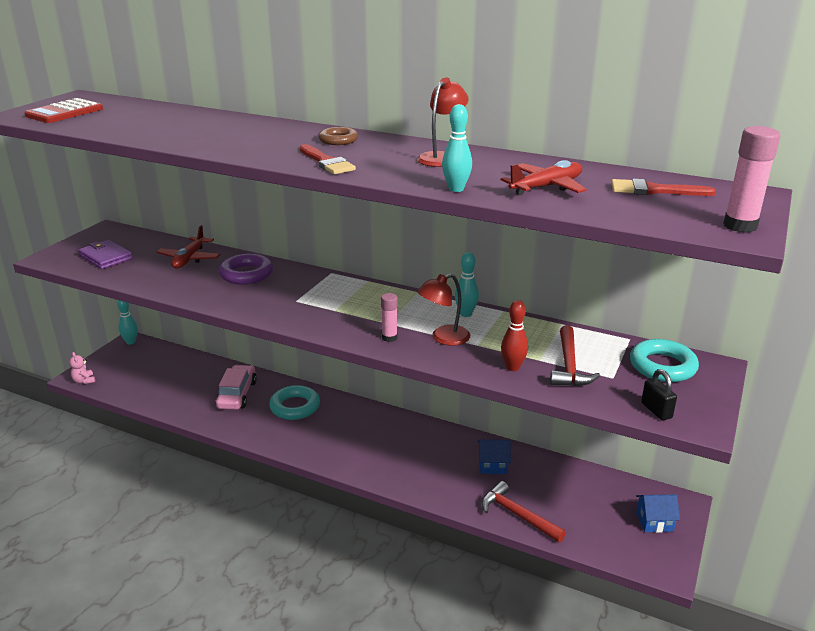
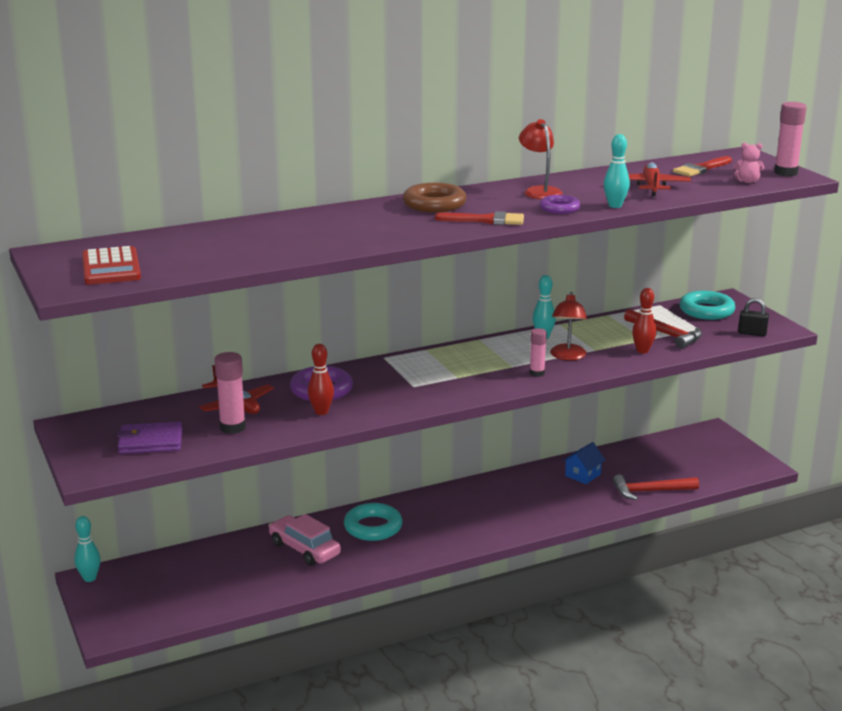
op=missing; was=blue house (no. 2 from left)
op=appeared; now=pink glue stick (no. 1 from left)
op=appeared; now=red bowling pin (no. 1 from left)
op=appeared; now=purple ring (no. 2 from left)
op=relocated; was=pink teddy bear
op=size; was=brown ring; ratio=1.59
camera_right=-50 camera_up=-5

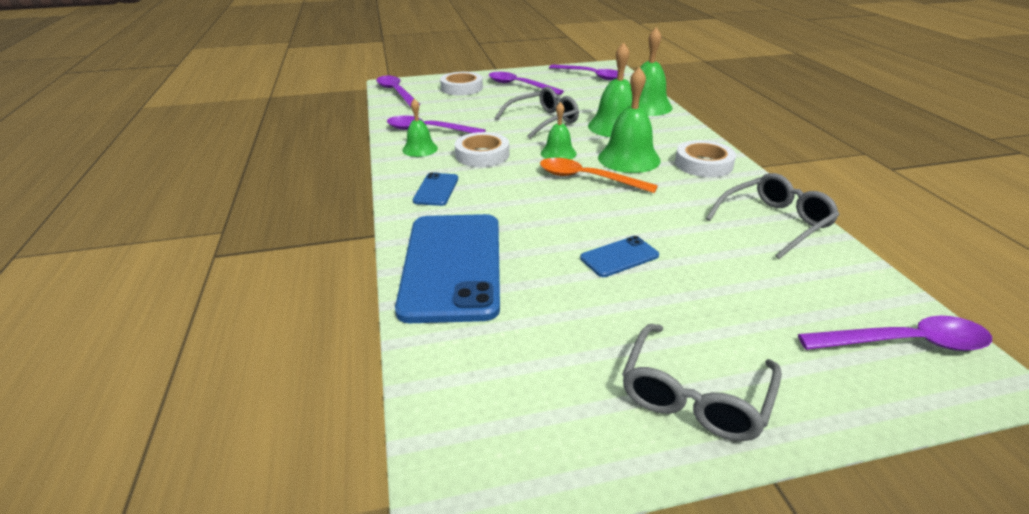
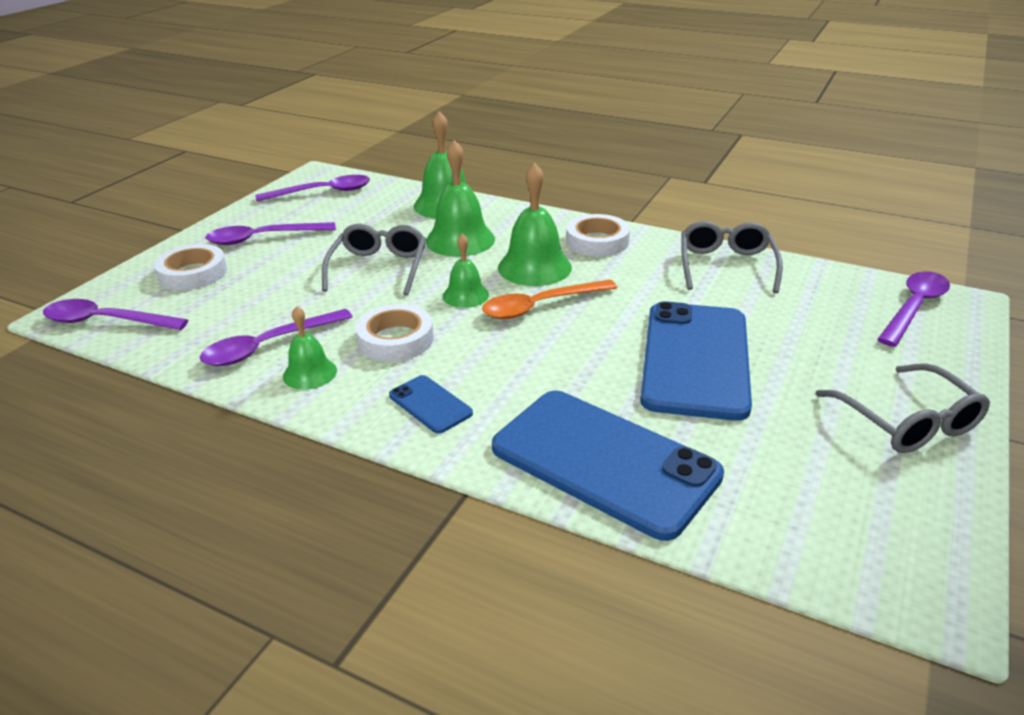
op=size; was=blue phone (no. 3 from left); ratio=2.27
camera_right=-50 camera_up=0

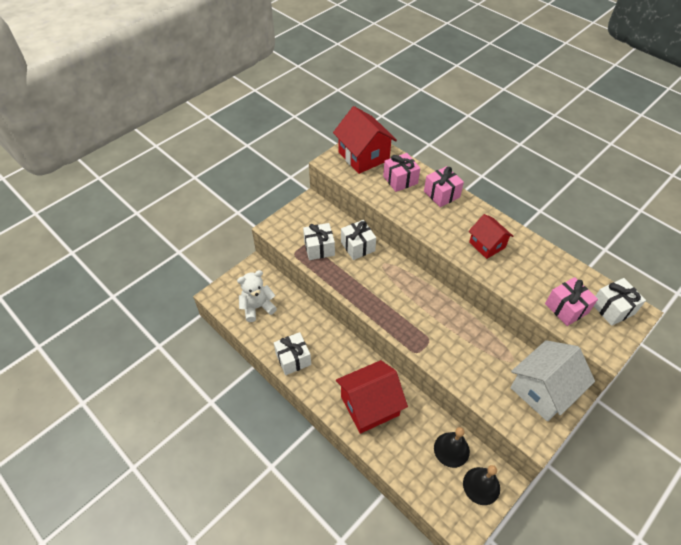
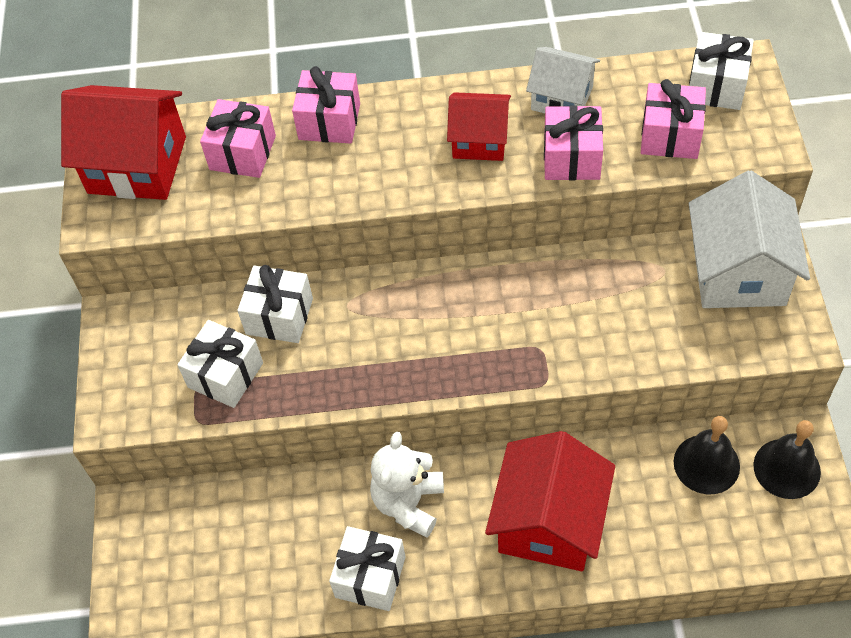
op=appeared; now=white house (no. 1 from left)
op=appeared; now=pink gift (no. 3 from left)
op=relocated; was=white teddy bear
camera_right=-45 camera_up=5

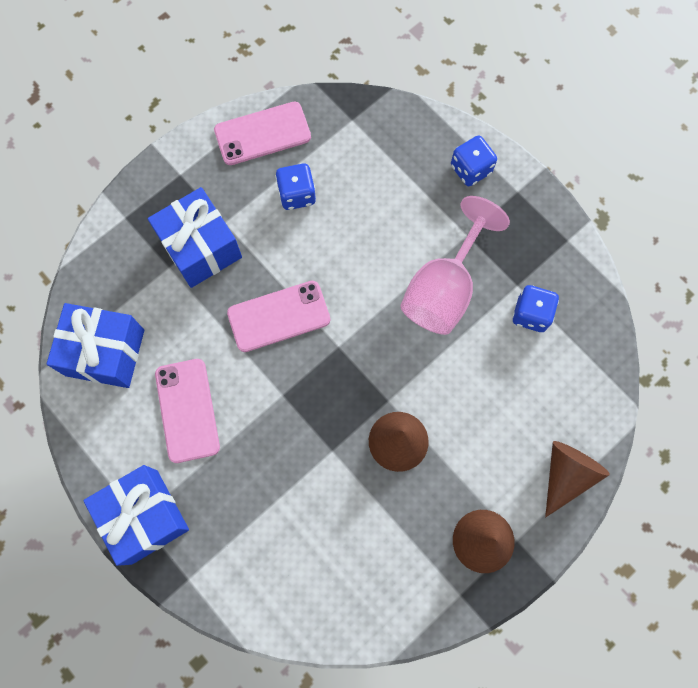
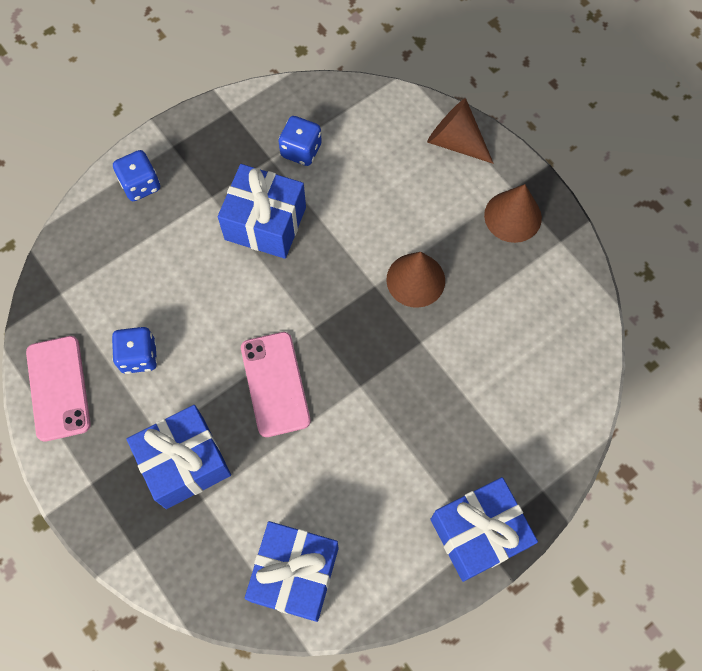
op=missing; was=pink phone (no. 1 from left)
op=exchanged; was=pink goblet; now=blue gift (no. 2 from left)
camera_right=-85 camera_up=-5

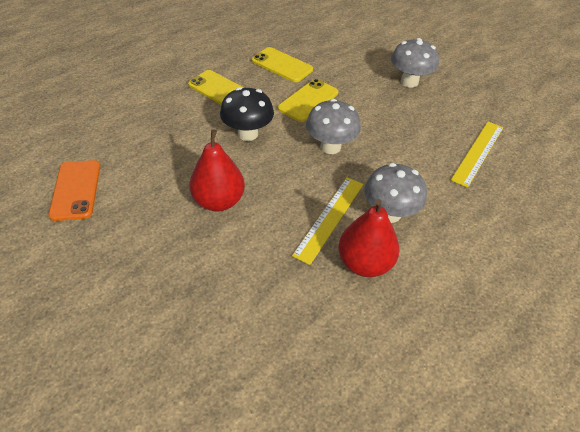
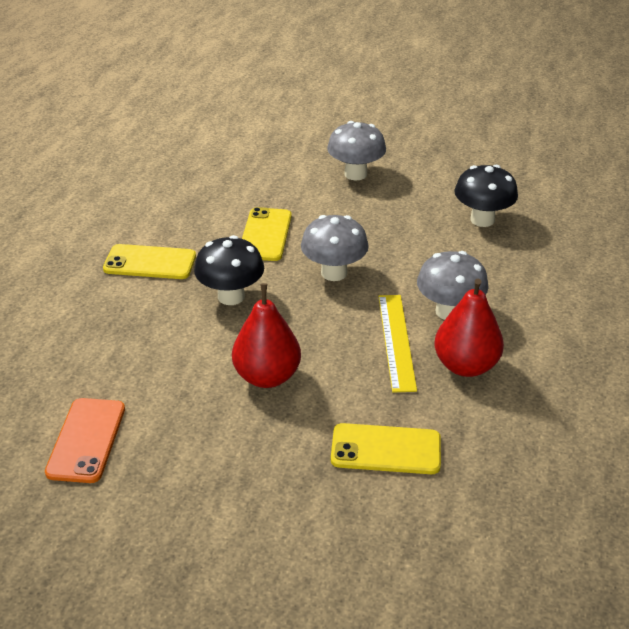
op=relocated; was=yellow phone (no. 2 from left in the first image); now=yellow phone (no. 3 from left)
op=exchanged; was=yellow ruler (no. 2 from left); now=black mushroom (no. 2 from left)
op=spun; was=orange phone; clockwise=45
camera_right=-30 camera_up=-10

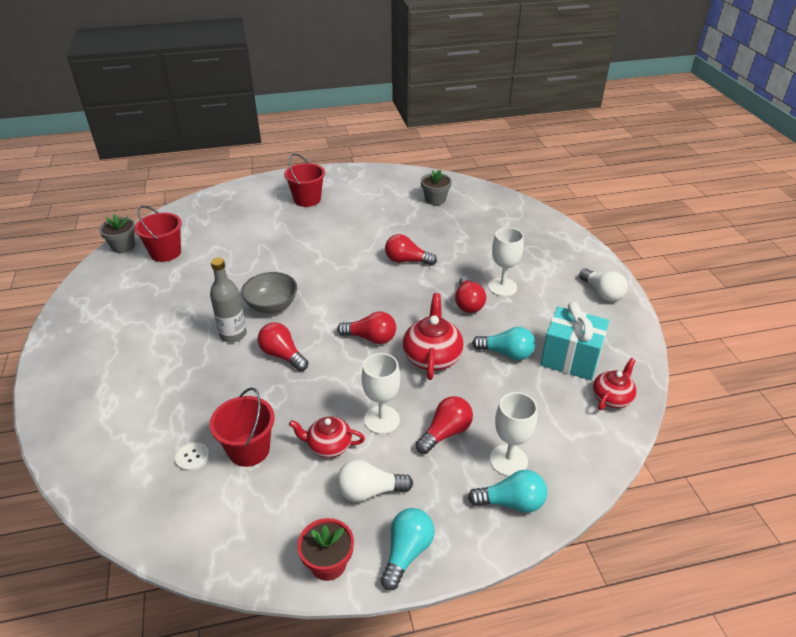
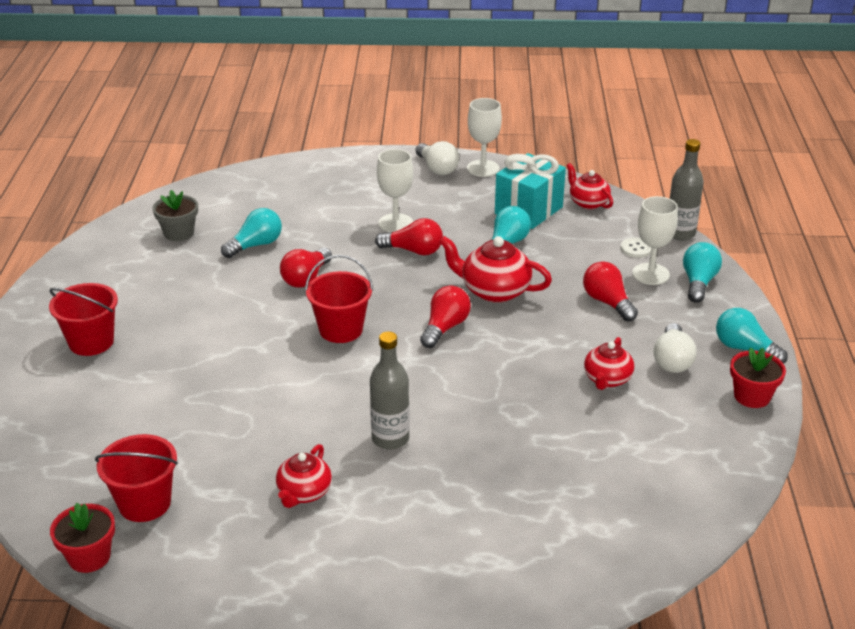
op=missing; was=grey bowl
op=missing; was=red light bulb (no. 1 from left)
op=appeared; now=turquoise light bulb (no. 1 from left)
op=appeared; now=red teapot (no. 1 from left)
op=appeared; now=grey bottle (no. 2 from left)
op=relocated; was=white button
op=relocated; was=red bucket (no. 2 from left in the first image); now=red bucket (no. 3 from left)
op=relocated; was=white goblet (no. 1 from left in the first image); now=white goblet (no. 2 from left)
op=colour; was=grey flower pot (no. 1 from left); now=red flower pot (no. 1 from left)
op=spun; was=white light bulb (no. 2 from left in the first image); clockwise=75
camera_right=-75 camera_up=-5

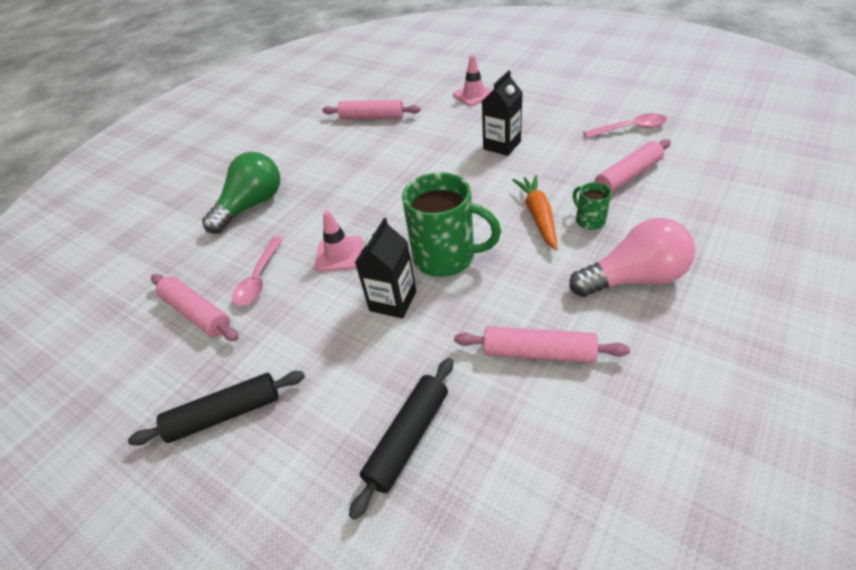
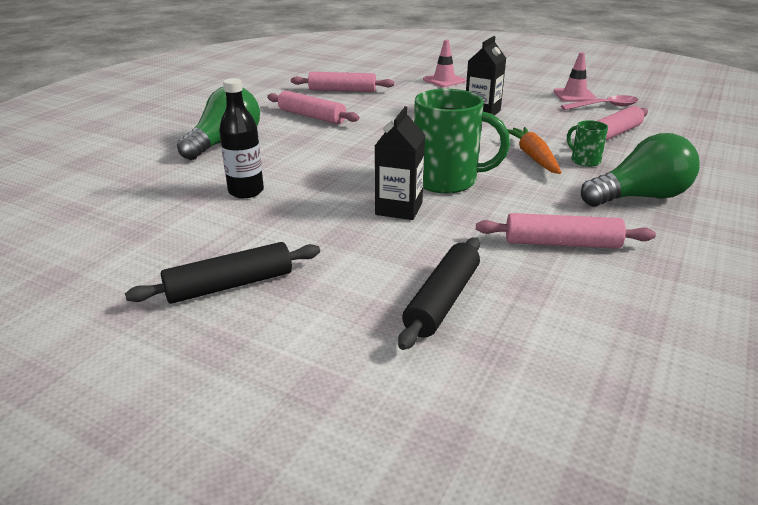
op=relocated; was=pink rolling pin (no. 1 from left)
op=relocated; was=pink traffic cone (no. 1 from left in the first image); now=pink traffic cone (no. 2 from left)
op=exchanged; was=pink spoon (no. 1 from left); now=black bottle
op=colour; was=pink light bulb; now=green light bulb (no. 2 from left)
camera_right=-10 camera_up=-15

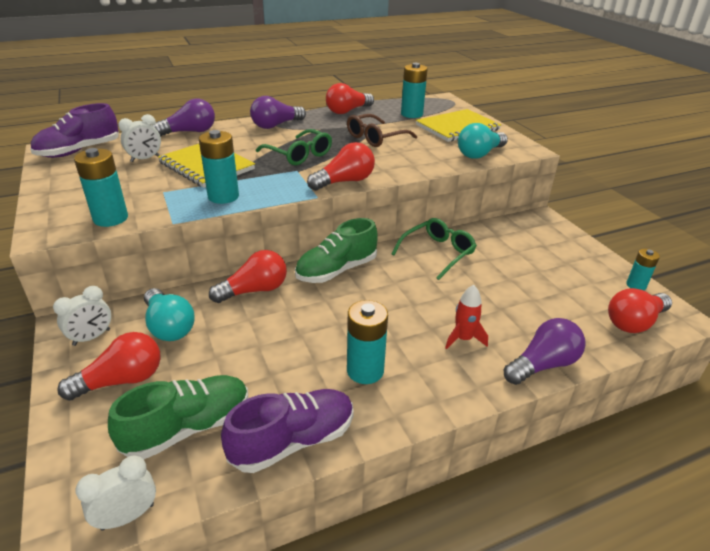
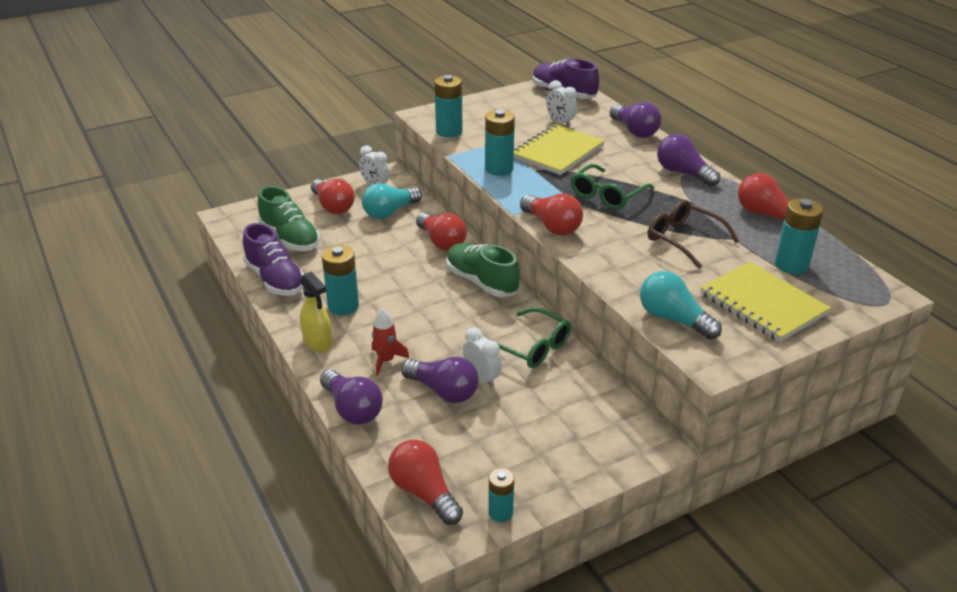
op=appeared; now=yellow spray bottle
op=appeared; now=purple light bulb (no. 2 from left)
op=relocated; was=white clock (no. 2 from left)
camera_right=85 camera_up=0

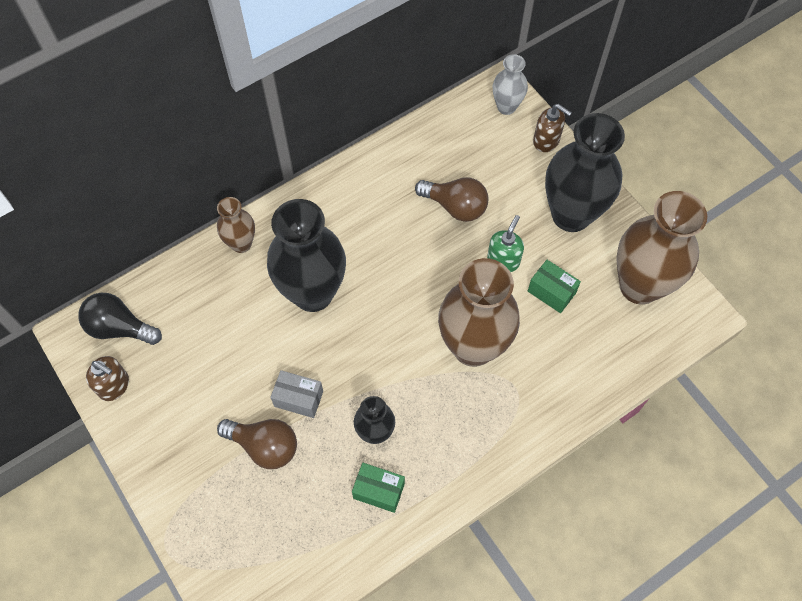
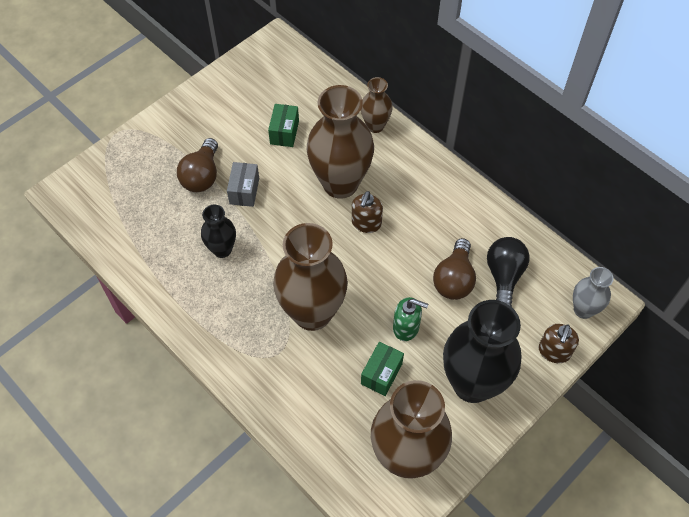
op=relocated; was=black light bulb
op=relocated; was=brown soap dispenser (no. 1 from left)
op=relocated; was=green box (no. 1 from left)
op=colour; was=black vase (no. 1 from left); now=brown vase (no. 2 from left)
camera_right=80 camera_up=-5

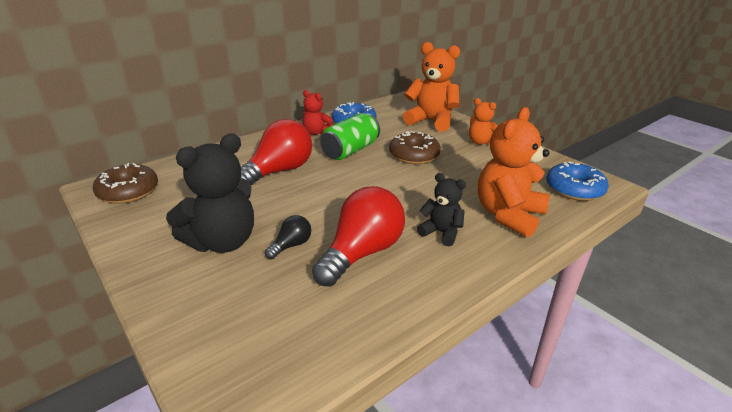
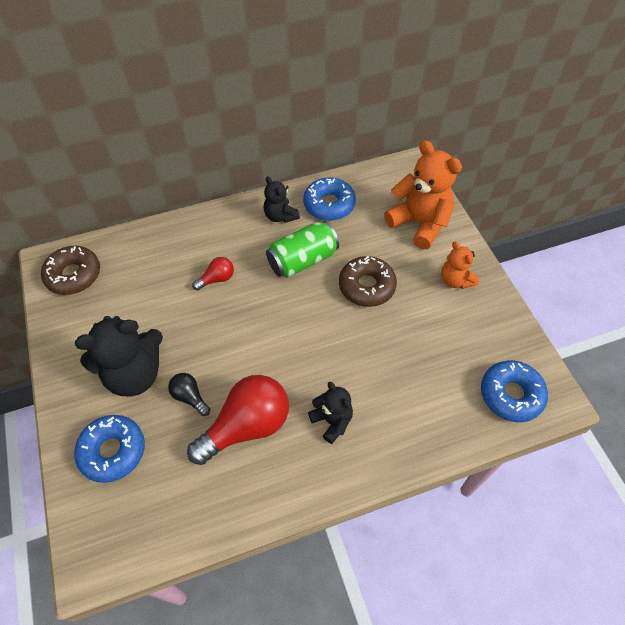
op=missing; was=orange teddy bear (no. 3 from left)
op=appeared; now=blue donut (no. 1 from left)
op=colour; was=red teddy bear; now=black teddy bear (no. 2 from left)
op=spun; was=black light bulb; clockwise=-105
op=size; was=red light bulb (no. 1 from left); ratio=0.47
camera_right=20 camera_up=25

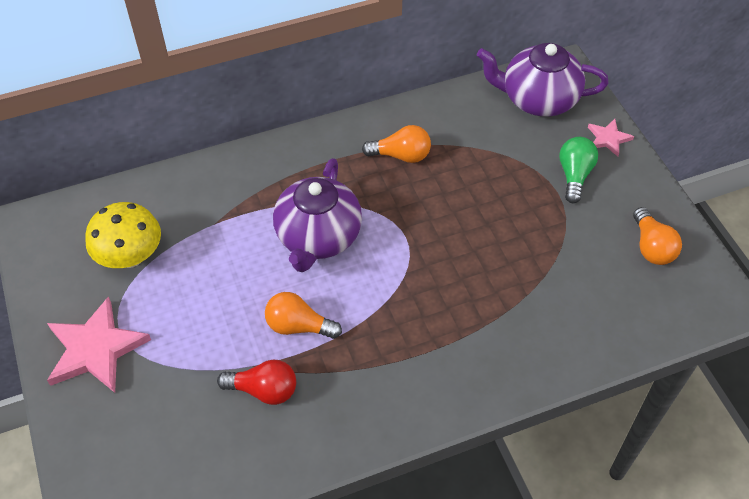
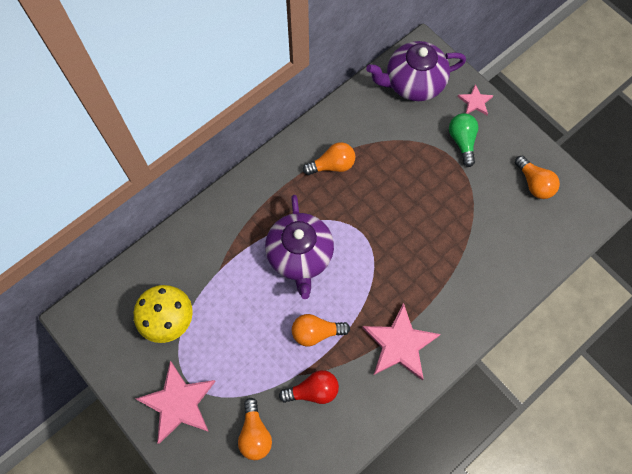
op=appeared; now=orange light bulb (no. 1 from left)
op=appeared; now=pink star (no. 2 from left)
camera_right=-20 camera_up=15

